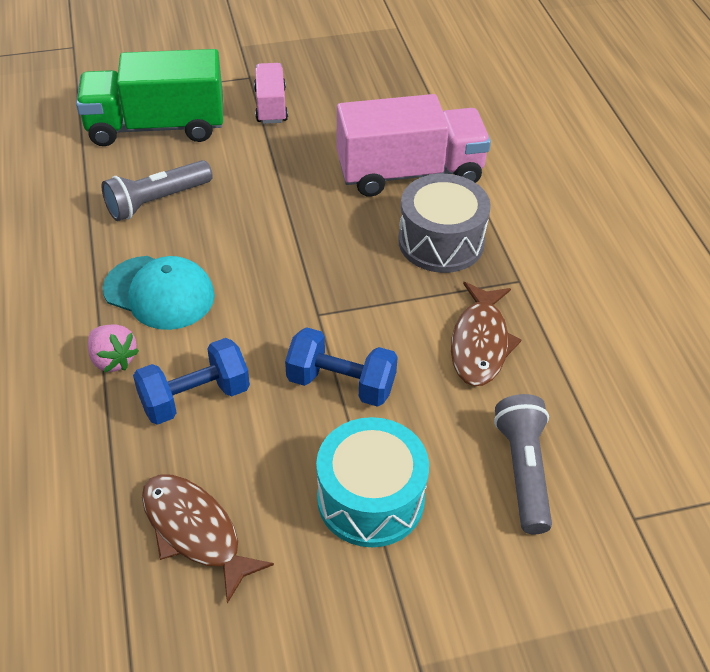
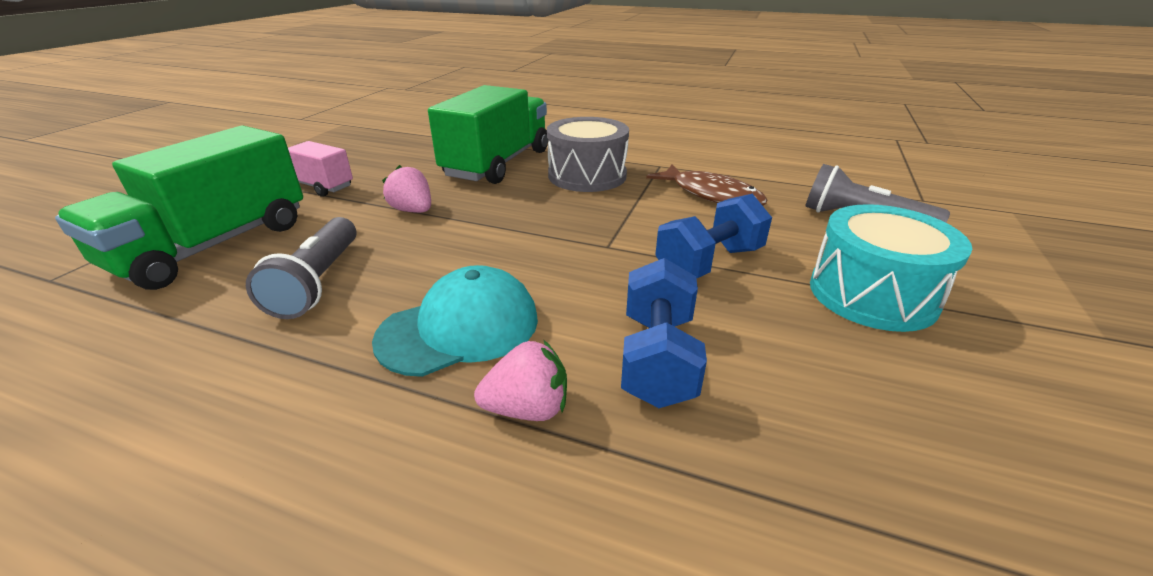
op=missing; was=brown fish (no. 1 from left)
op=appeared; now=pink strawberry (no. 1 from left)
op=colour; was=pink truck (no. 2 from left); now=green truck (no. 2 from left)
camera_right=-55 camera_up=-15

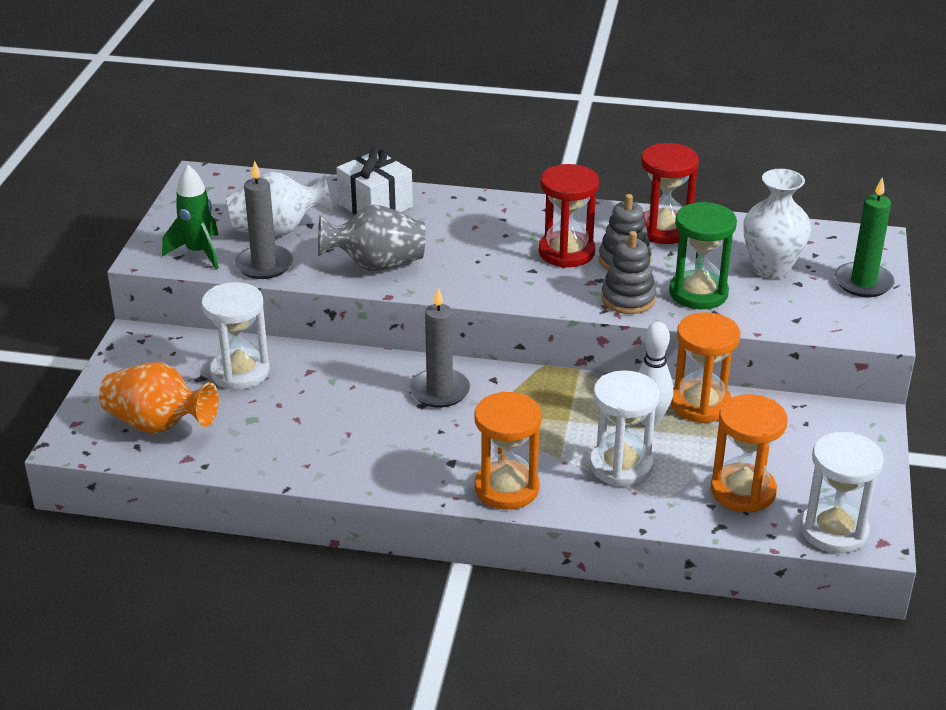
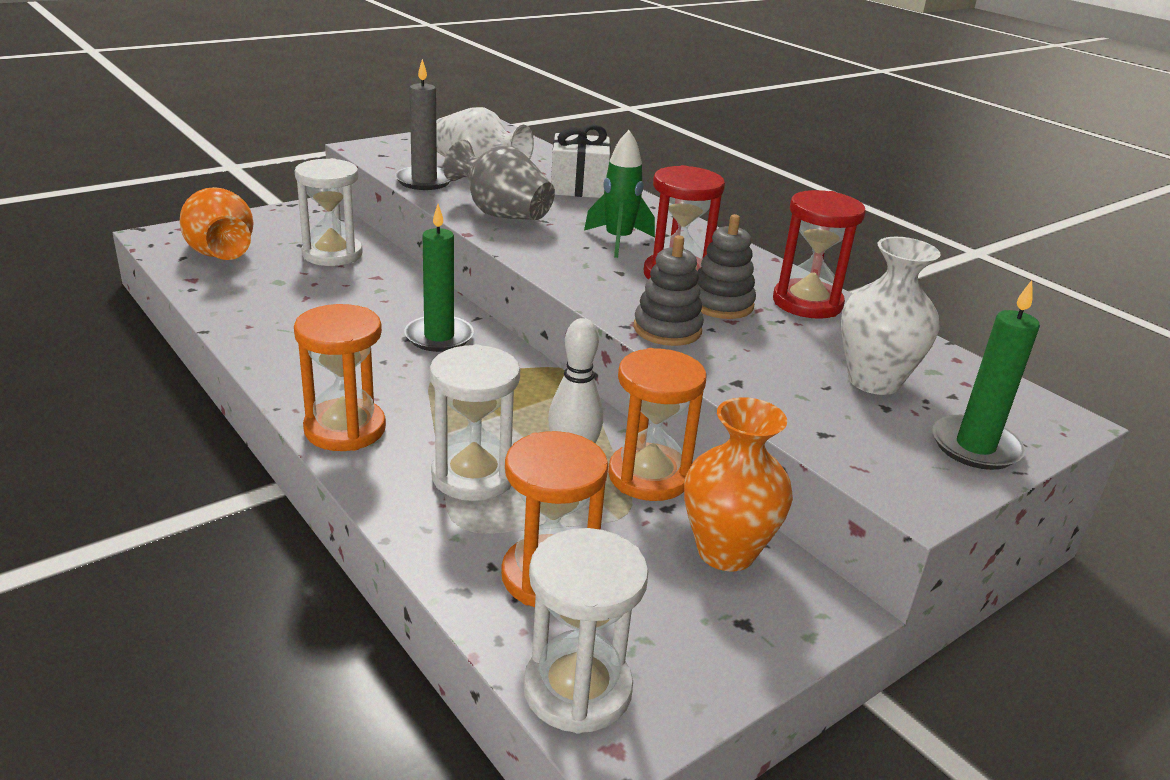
op=missing; was=green hourglass
op=appeared; now=orange vase (no. 2 from left)
op=relocated; was=green rocket
op=colour; was=grey candle (no. 2 from left); now=green candle (no. 1 from left)
camera_right=40 camera_up=-5

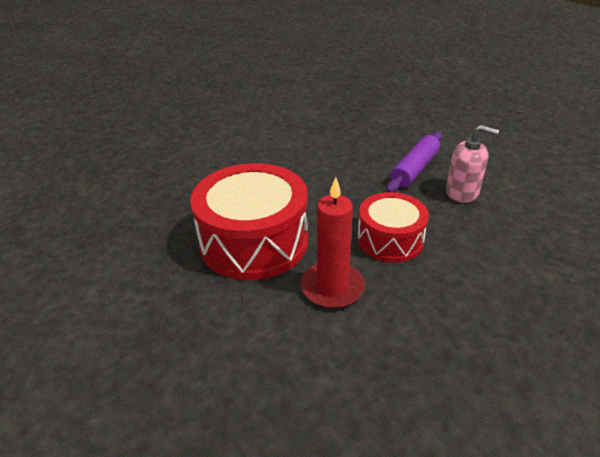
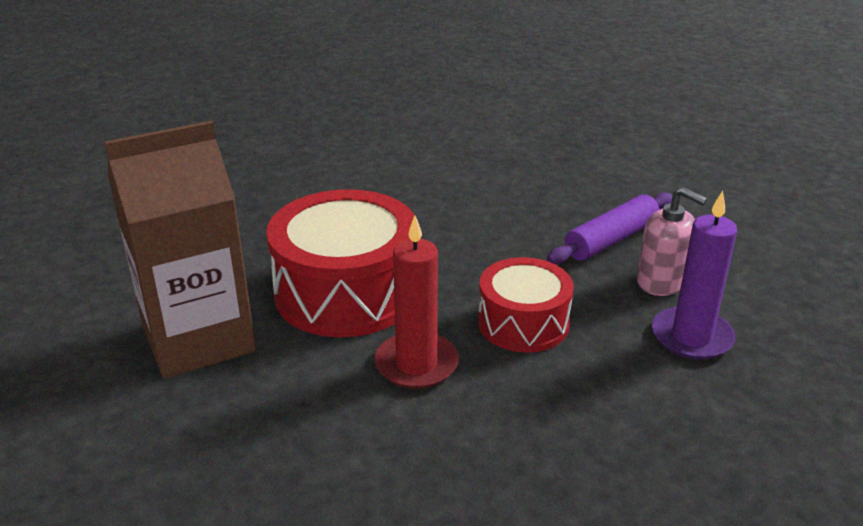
op=appeared; now=brown carton
op=appeared; now=purple candle
camera_right=15 camera_up=-5

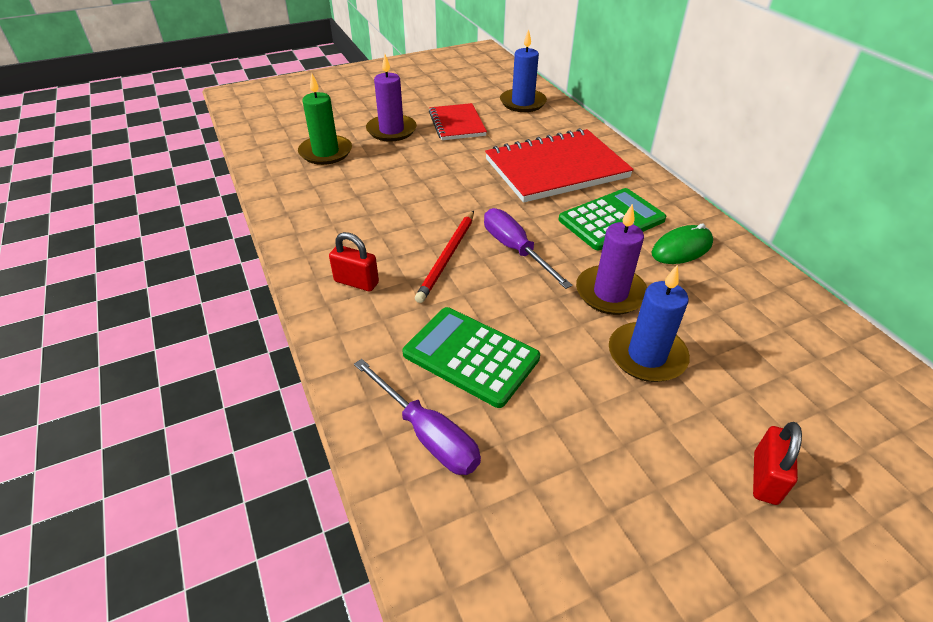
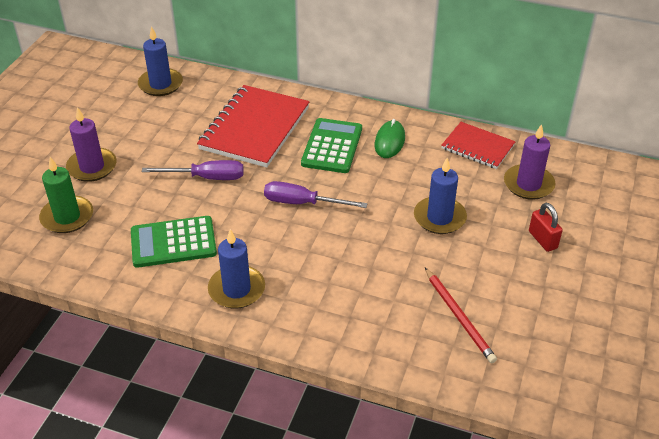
op=relocated; was=purple screwdriver (no. 1 from left)
op=relocated; was=green calculator (no. 1 from left)
op=relocated; was=red pencil
op=relocated; was=red notebook (no. 1 from left in the first image); now=red notebook (no. 2 from left)
op=relocated; was=purple candle (no. 2 from left)
op=exchanged; was=red padlock (no. 1 from left); now=blue candle (no. 2 from left)
camera_right=-45 camera_up=0

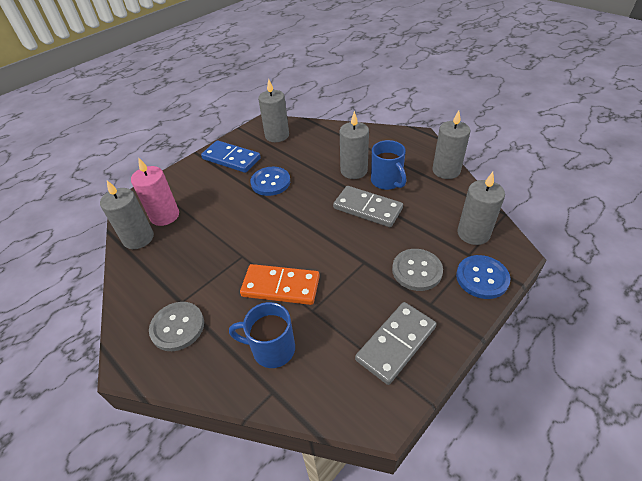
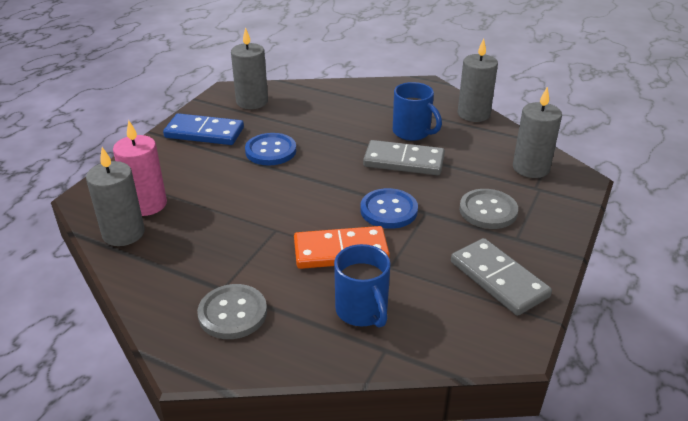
op=missing; was=grey candle (no. 3 from left)
op=relocated; was=blue button (no. 2 from left)
op=spun; was=blue mug (no. 1 from left); clockwise=-105
op=spun; was=grey domino (no. 2 from left); clockwise=-60
camera_right=-20 camera_up=-10

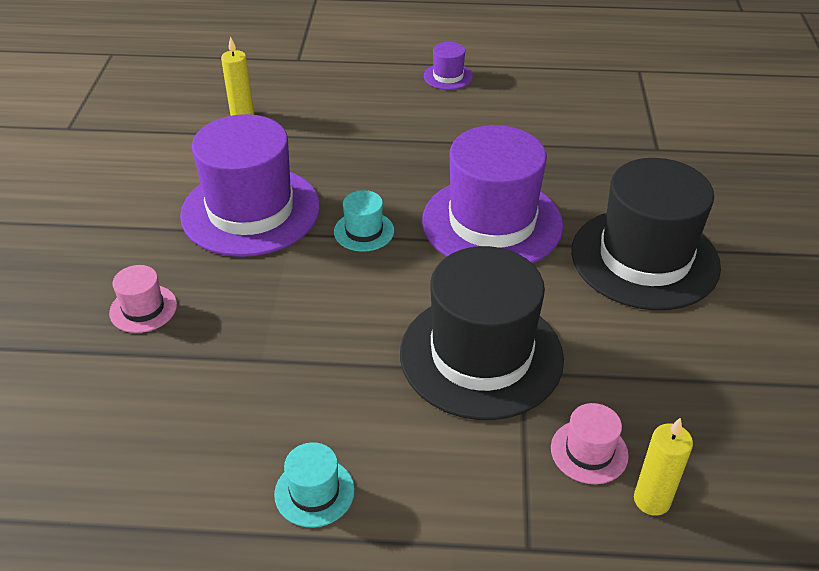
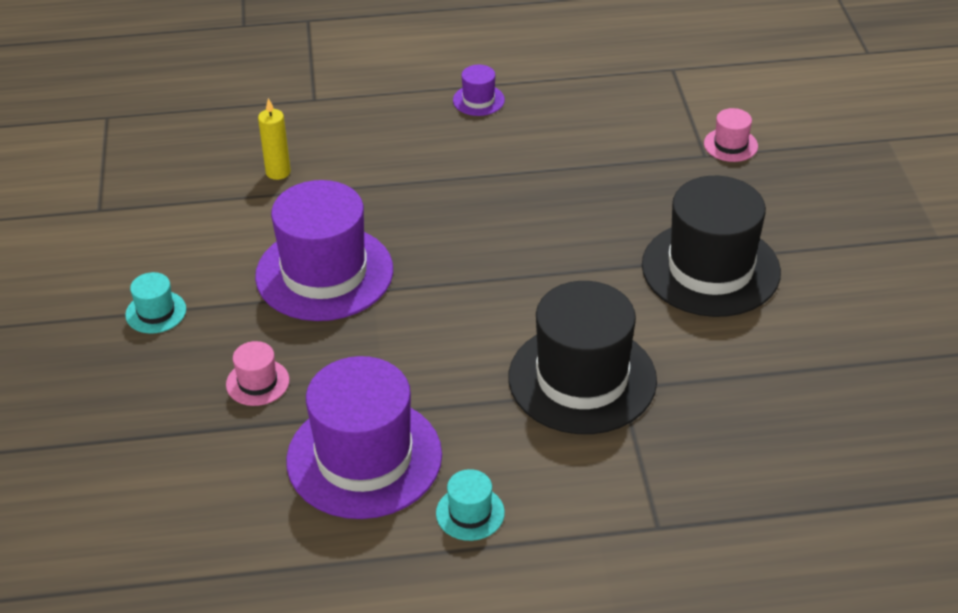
op=missing; was=yellow candle (no. 2 from left)
op=relocated; was=turquoise hat (no. 2 from left in the first image); now=turquoise hat (no. 1 from left)
op=relocated; was=purple hat (no. 3 from left in the first image); now=purple hat (no. 2 from left)
op=relocated; was=pink hat (no. 2 from left)
camera_right=-10 camera_up=0

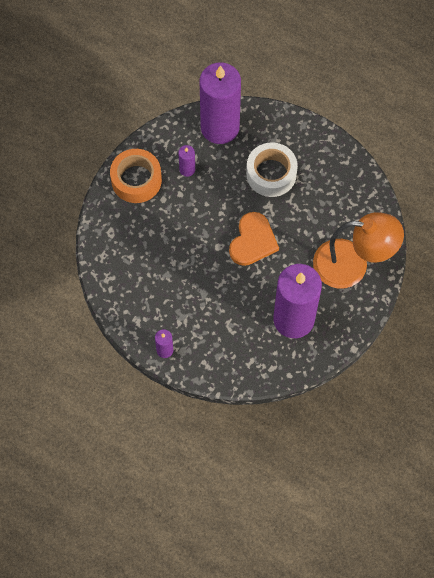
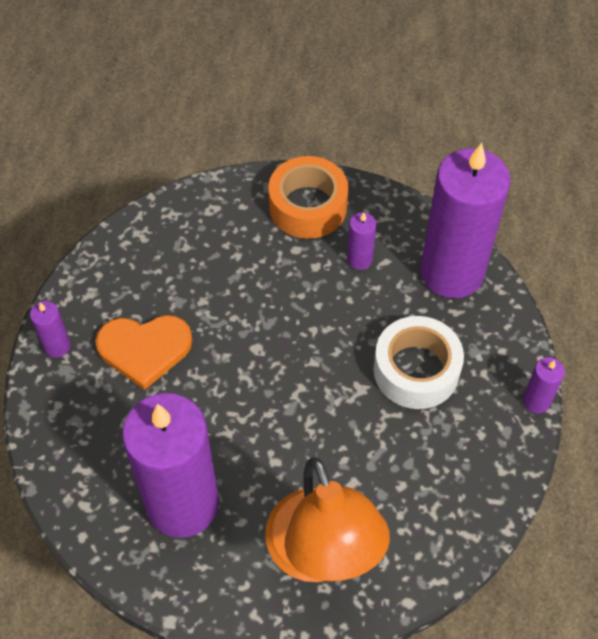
op=appeared; now=purple candle (no. 5 from left)
op=relocated; was=orange heart
camera_right=65 camera_up=-10

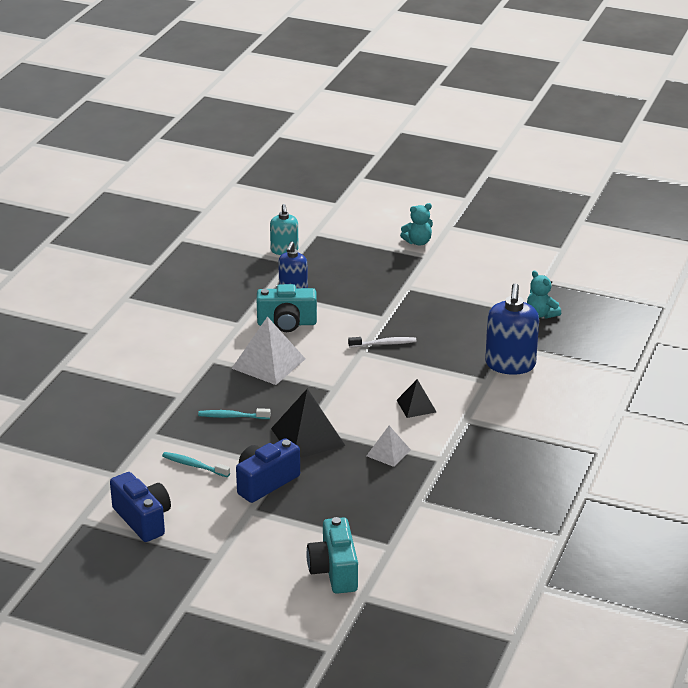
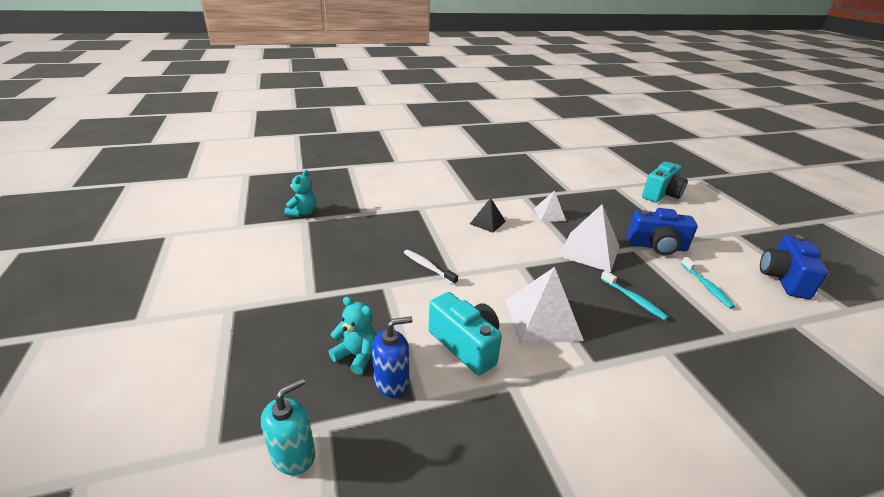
op=missing; was=blue soap dispenser (no. 2 from left)
op=relocated; was=turquoise teddy bear (no. 1 from left in the first image); now=turquoise teddy bear (no. 2 from left)
op=colour; was=black pyramid (no. 1 from left); now=white pyramid (no. 3 from left)
camera_right=-130 camera_up=0

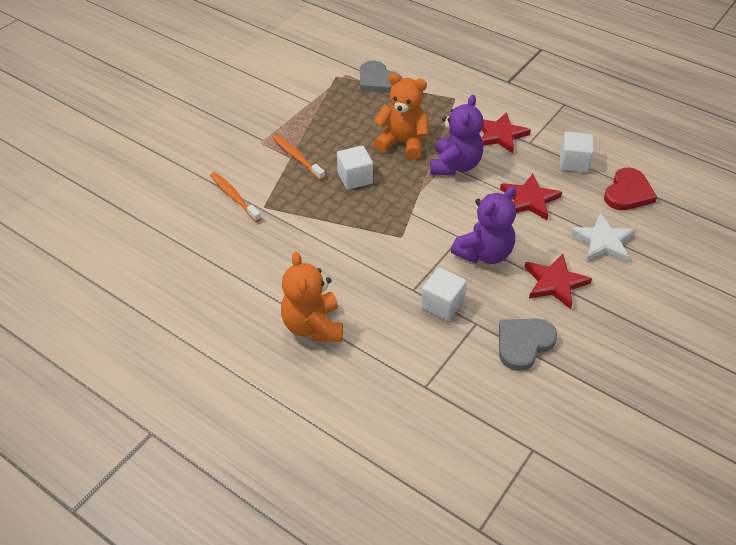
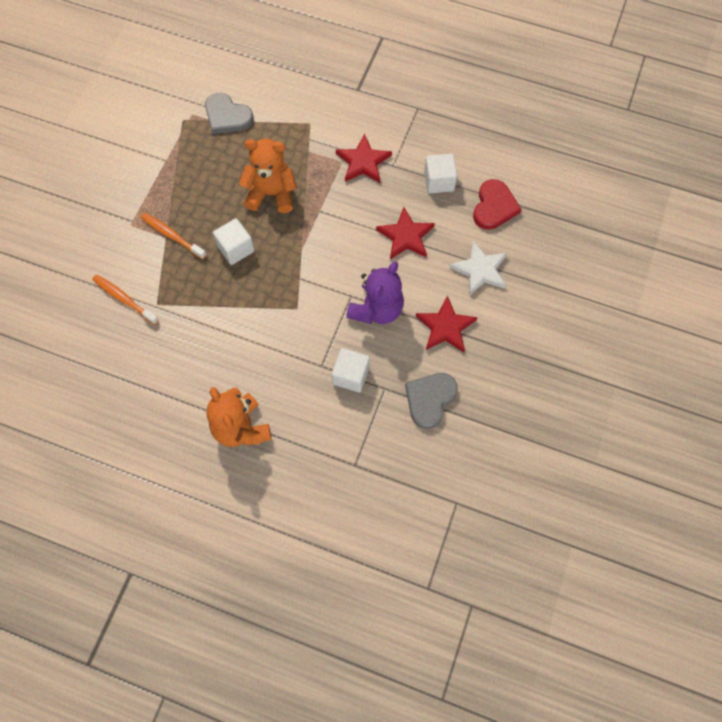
op=missing; was=purple teddy bear (no. 1 from left)
camera_right=-15 camera_up=20

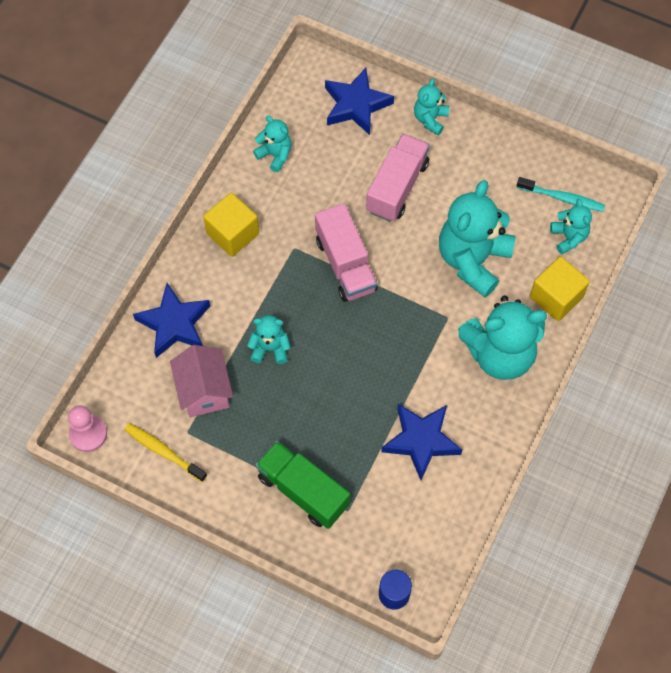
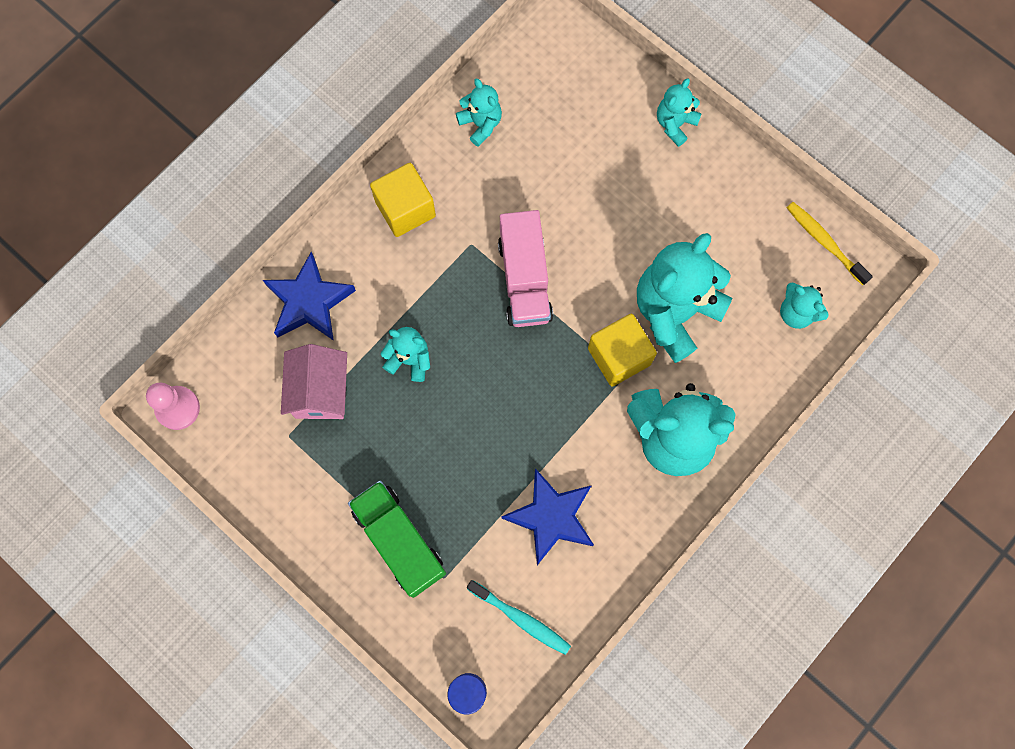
op=missing; was=blue star (no. 2 from left)
op=missing; was=pink truck (no. 2 from left)
op=relocated; was=yellow toothbrush
op=relocated; was=turquoise toothbrush
op=relocated; was=yellow cube (no. 2 from left)
op=spun; was=turquoise teddy bear (no. 6 from left); clockwise=135
camera_right=15 camera_up=10

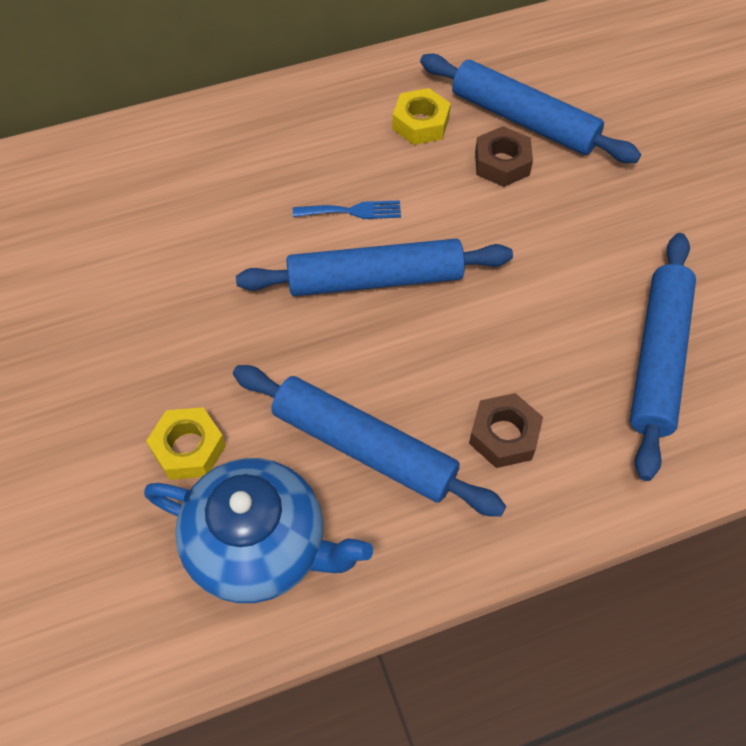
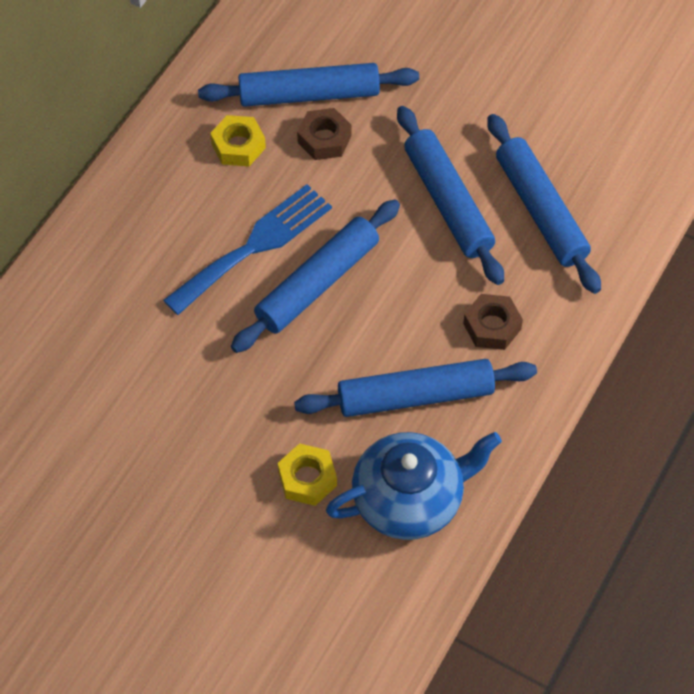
op=appeared; now=blue rolling pin (no. 4 from left)
op=size; was=blue fork; ratio=2.05
camera_right=-40 camera_up=0

